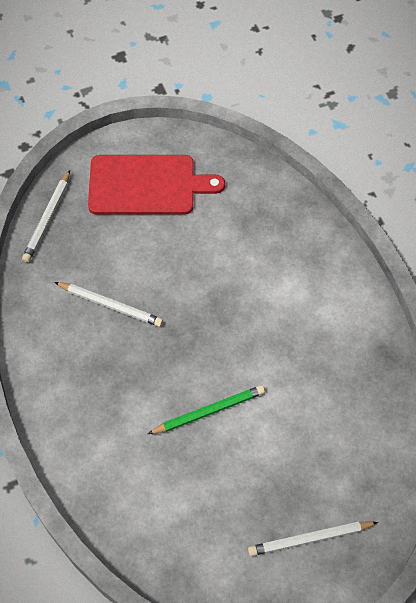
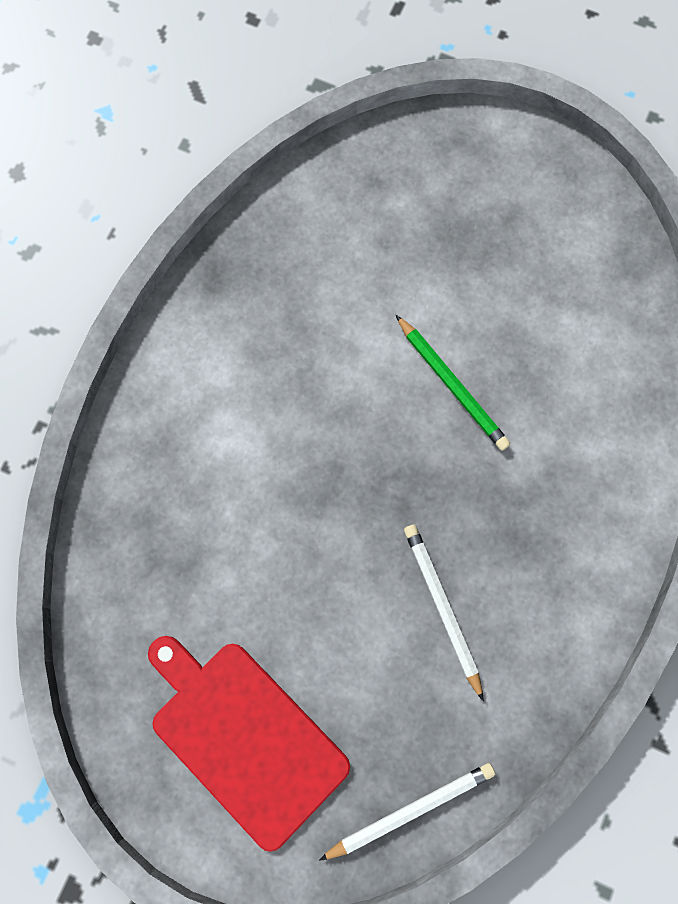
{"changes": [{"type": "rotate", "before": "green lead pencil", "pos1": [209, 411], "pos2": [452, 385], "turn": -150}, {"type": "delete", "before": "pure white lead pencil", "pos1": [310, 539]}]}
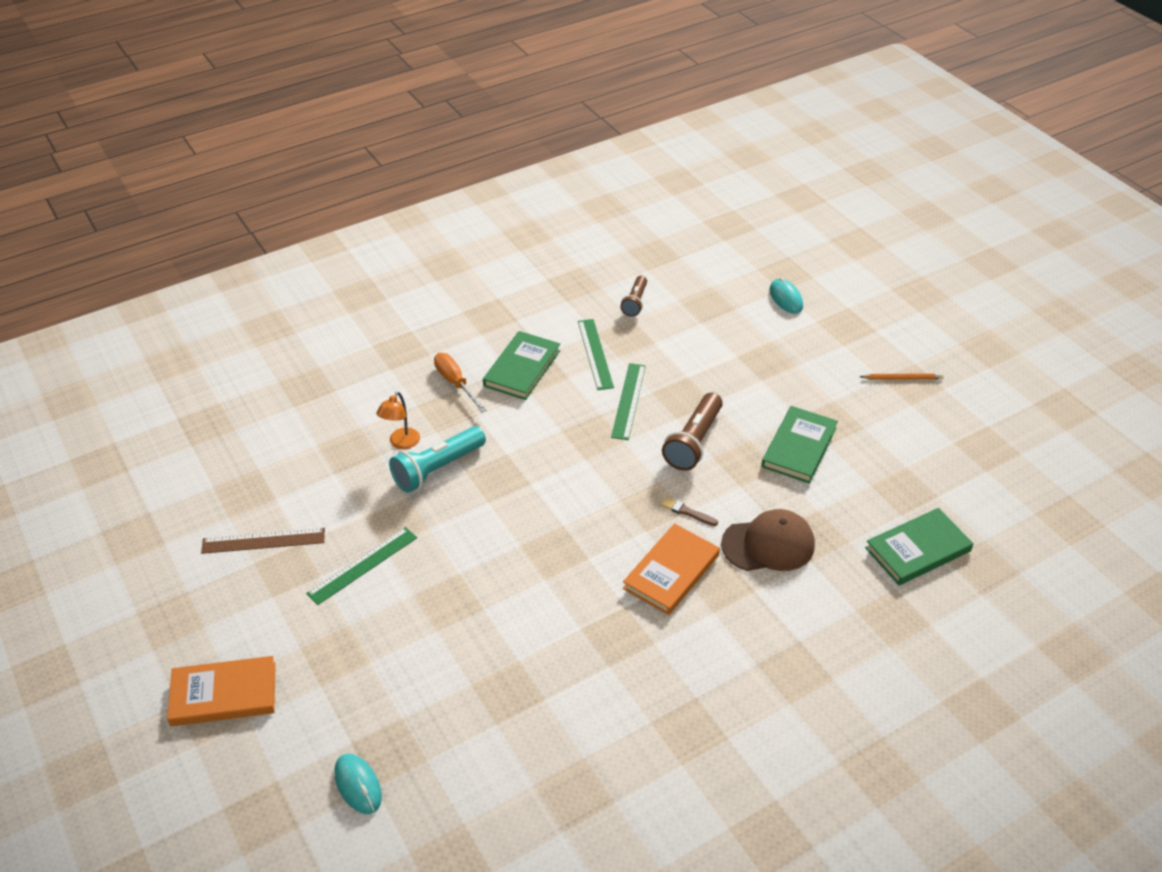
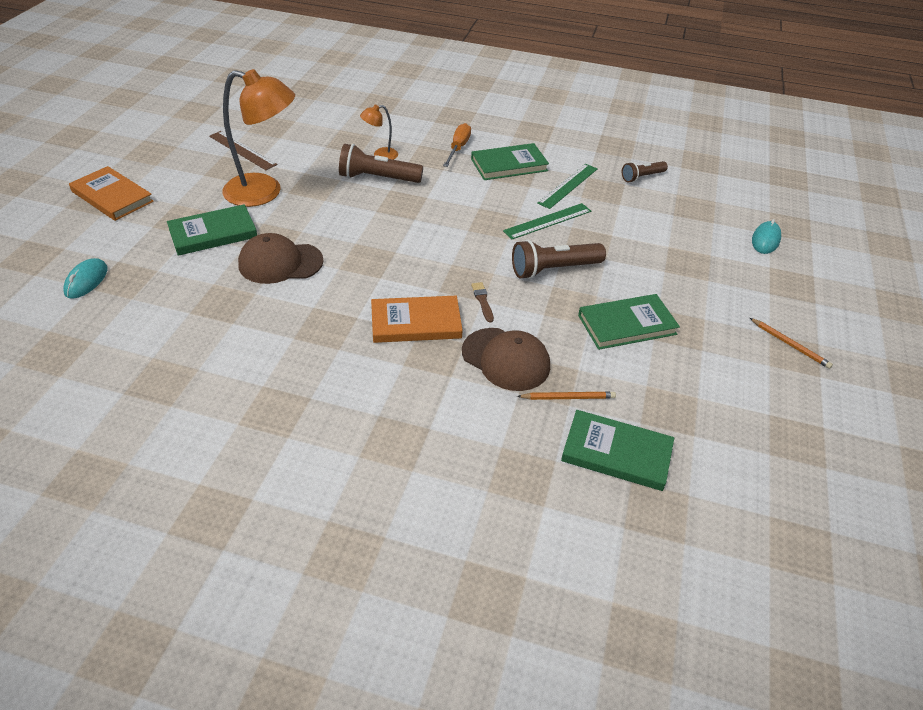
{"changes": [{"type": "insert", "after": "green book", "pos2": [213, 233]}, {"type": "replace", "before": "green ruler", "after": "bright orange lamp", "pos1": [363, 565], "pos2": [264, 192]}, {"type": "insert", "after": "russet baseball cap", "pos2": [280, 263]}, {"type": "recolor", "before": "aqua pocket torch", "after": "russet pocket torch", "pos1": [437, 468], "pos2": [378, 178]}, {"type": "insert", "after": "bright orange lead pencil", "pos2": [568, 397]}]}
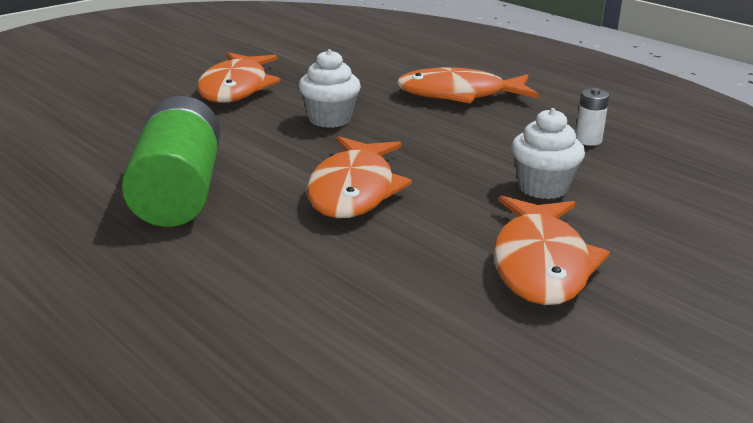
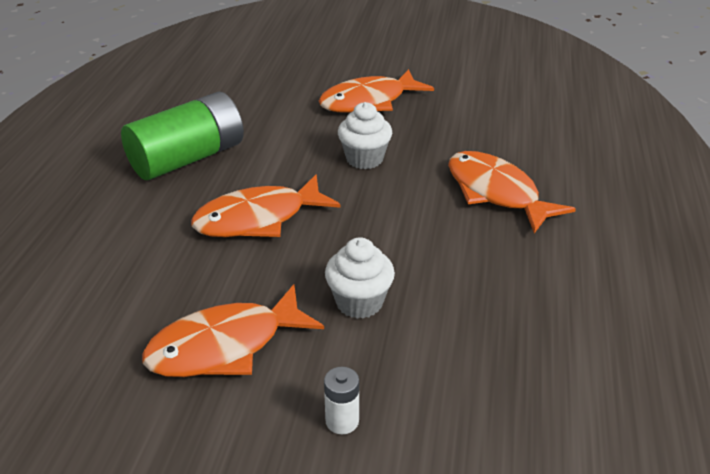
{"changes": [{"type": "move", "before": "pure white battery", "pos1": [588, 140], "pos2": [342, 421]}]}
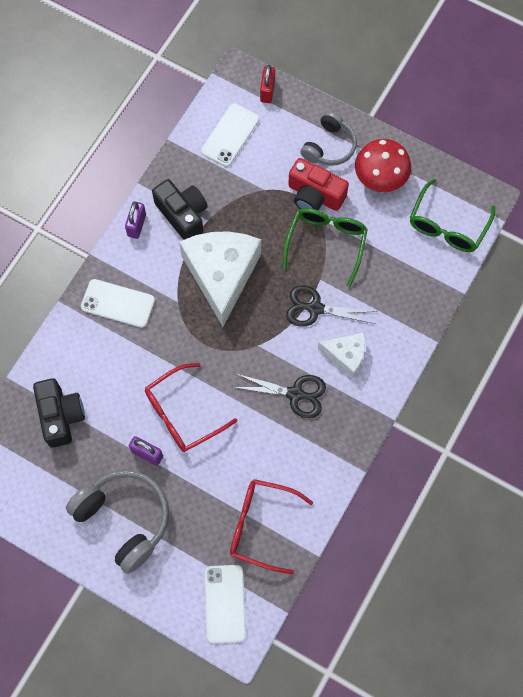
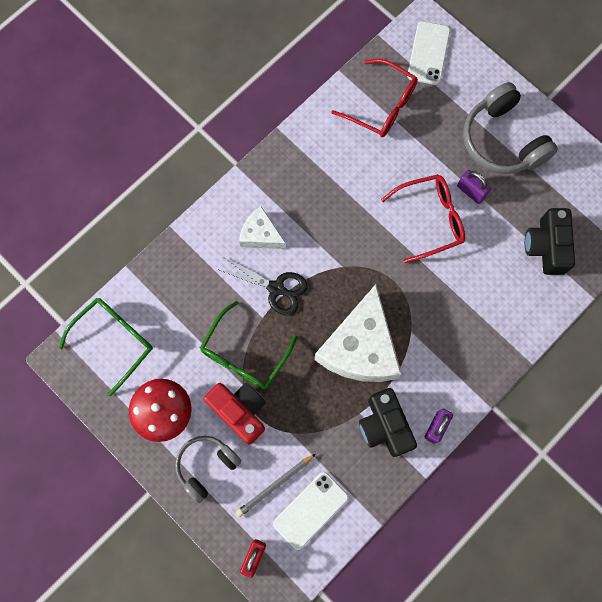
{"changes": [{"type": "insert", "after": "grey lead pencil", "pos2": [275, 485]}, {"type": "delete", "before": "pure white phone", "pos1": [118, 303]}, {"type": "delete", "before": "ebony pair of scissors", "pos1": [295, 394]}]}
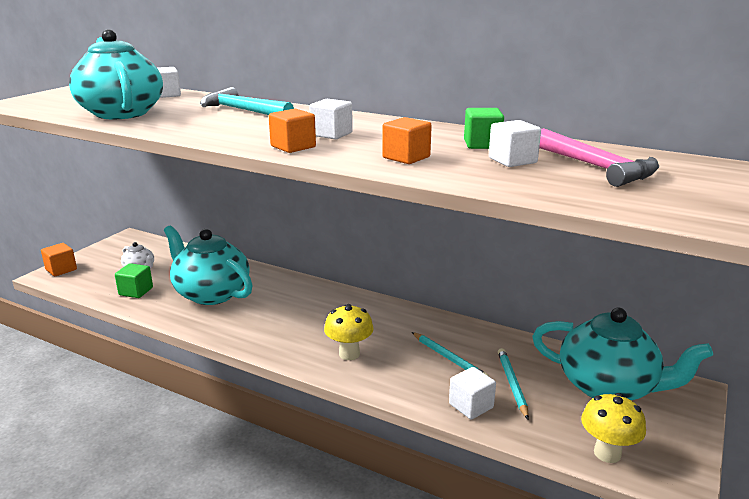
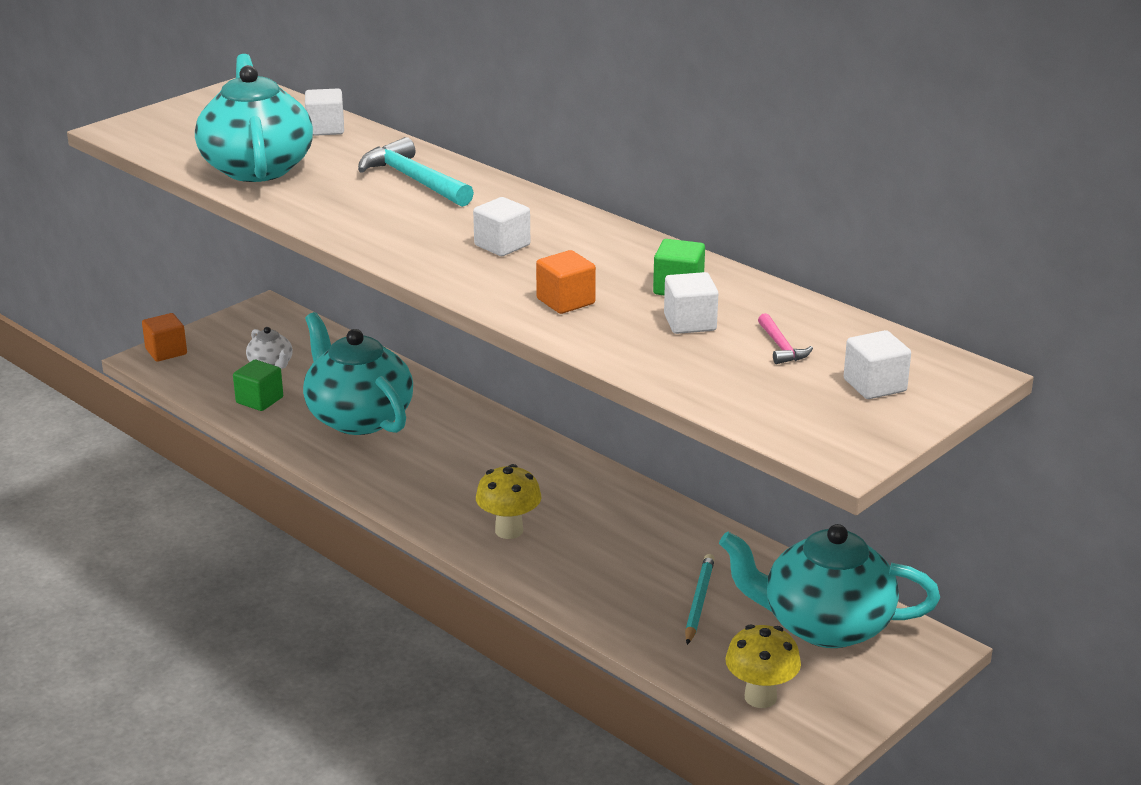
{"changes": [{"type": "rotate", "before": "aqua tea pot", "pos1": [608, 387], "pos2": [824, 625], "turn": 150}, {"type": "resize", "before": "rose-pink carpenter's hammer", "pos1": [596, 167], "pos2": [781, 347], "scale": 0.5}, {"type": "move", "before": "pure white block", "pos1": [471, 406], "pos2": [874, 385]}, {"type": "delete", "before": "bright orange block", "pos1": [293, 147]}, {"type": "delete", "before": "aqua lead pencil", "pos1": [449, 358]}]}
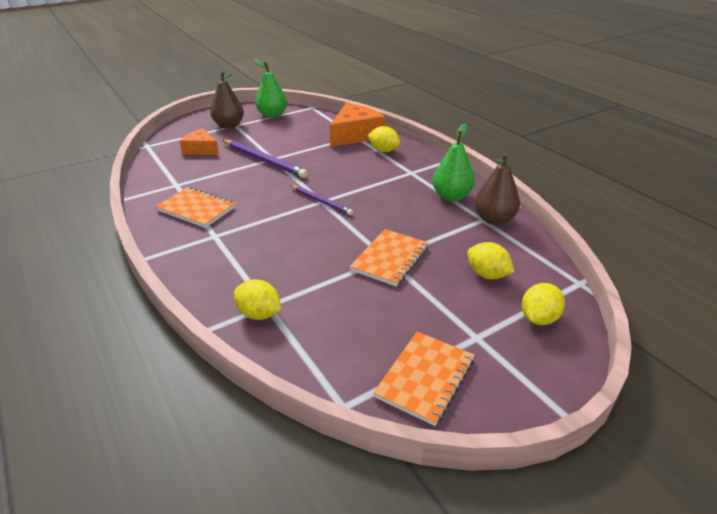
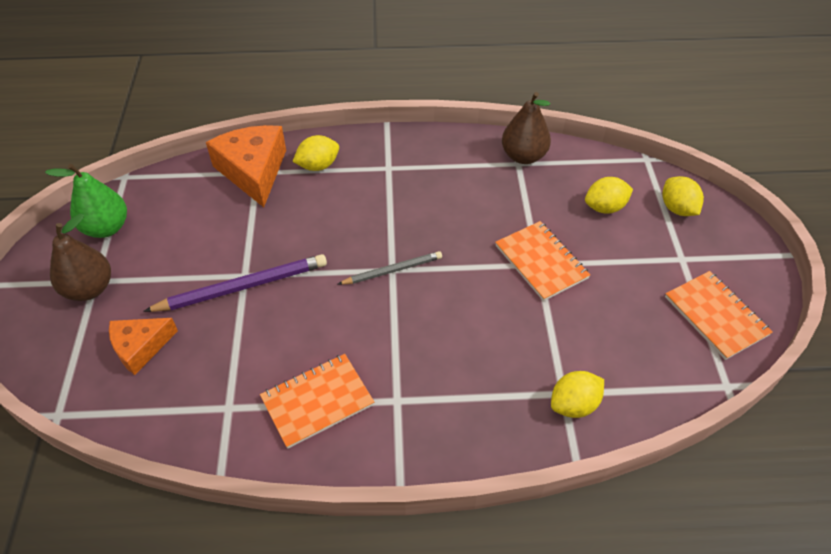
{"changes": [{"type": "recolor", "before": "purple lead pencil", "after": "grey lead pencil", "pos1": [321, 201], "pos2": [392, 270]}, {"type": "delete", "before": "green toy pear", "pos1": [451, 196]}]}
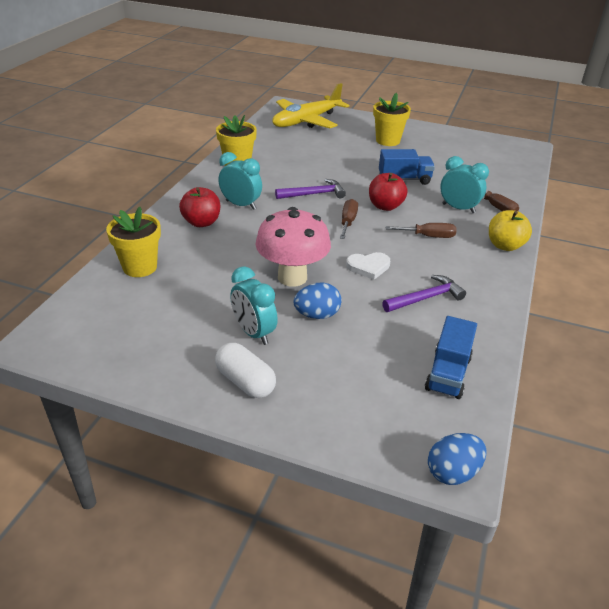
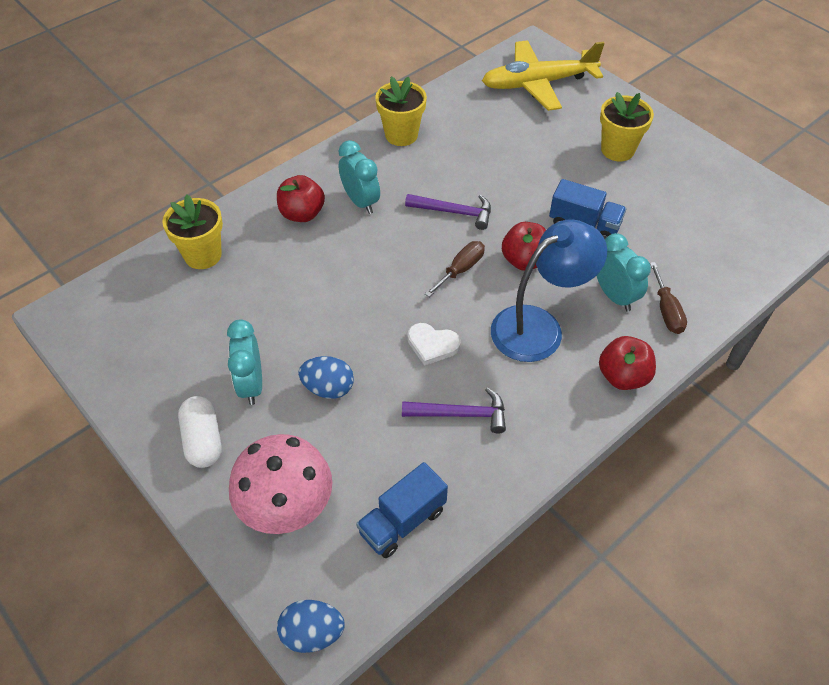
{"changes": [{"type": "move", "before": "rose-pink mushroom", "pos1": [292, 277], "pos2": [287, 510]}, {"type": "replace", "before": "russet screwdriver", "after": "cobalt lamp", "pos1": [428, 236], "pos2": [539, 326]}, {"type": "recolor", "before": "golden apple", "after": "red apple", "pos1": [505, 245], "pos2": [623, 376]}]}
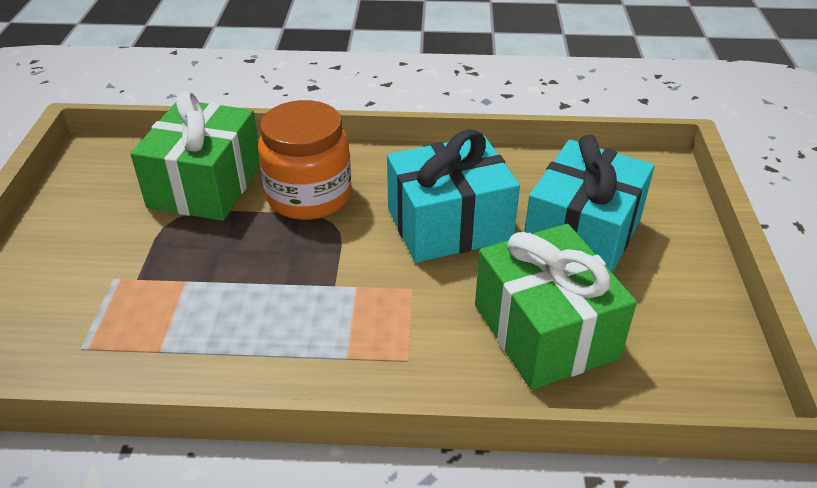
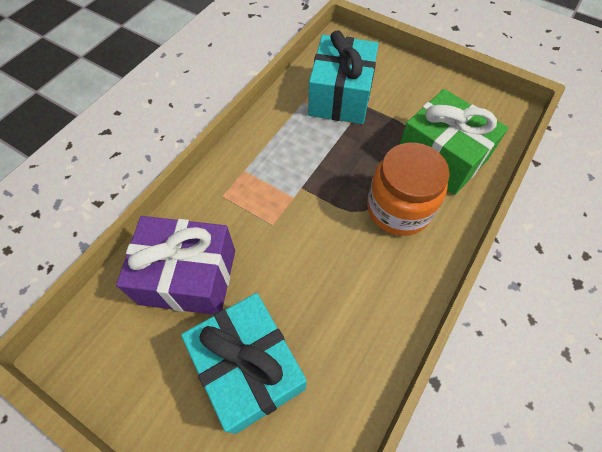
{"changes": [{"type": "recolor", "before": "green wrapped gift", "after": "purple wrapped gift", "pos1": [545, 331], "pos2": [188, 277]}, {"type": "move", "before": "aqua wrapped gift", "pos1": [449, 224], "pos2": [340, 96]}]}
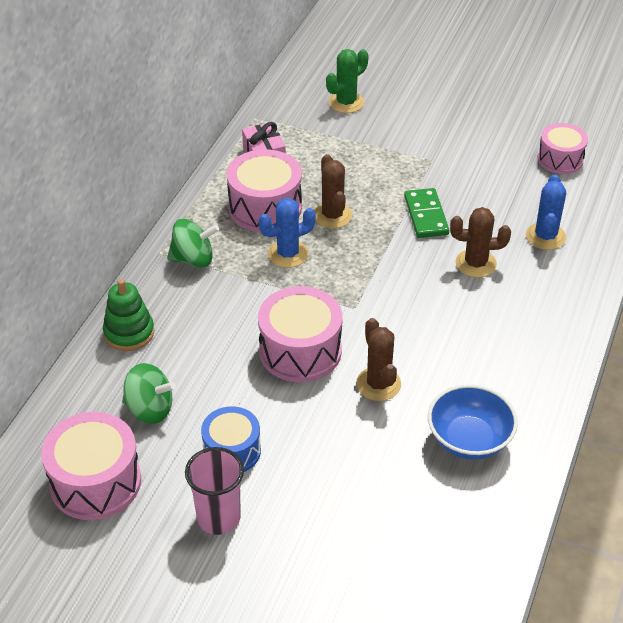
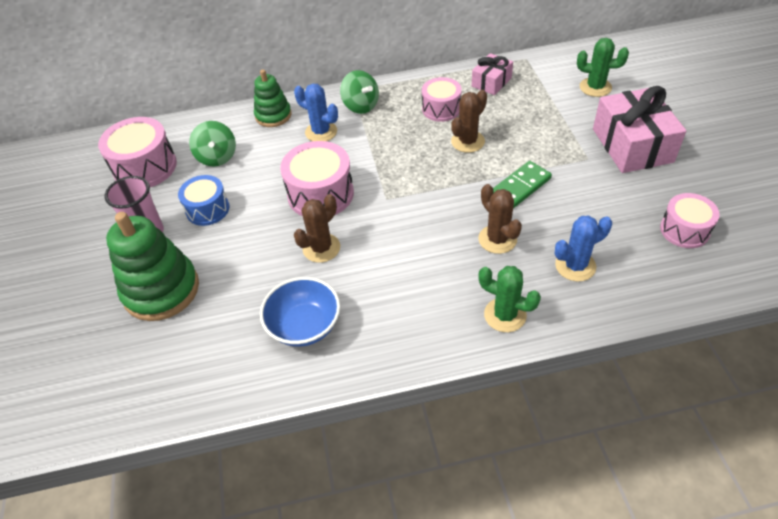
{"changes": [{"type": "insert", "after": "green stacking rings", "pos2": [161, 290]}, {"type": "move", "before": "cobalt cactus", "pos1": [288, 254], "pos2": [321, 132]}, {"type": "resize", "before": "rose-pink toy drum", "pos1": [265, 207], "pos2": [441, 109], "scale": 0.65}, {"type": "insert", "after": "green cactus", "pos2": [505, 315]}, {"type": "insert", "after": "rose-pink wrapped gift", "pos2": [632, 145]}]}
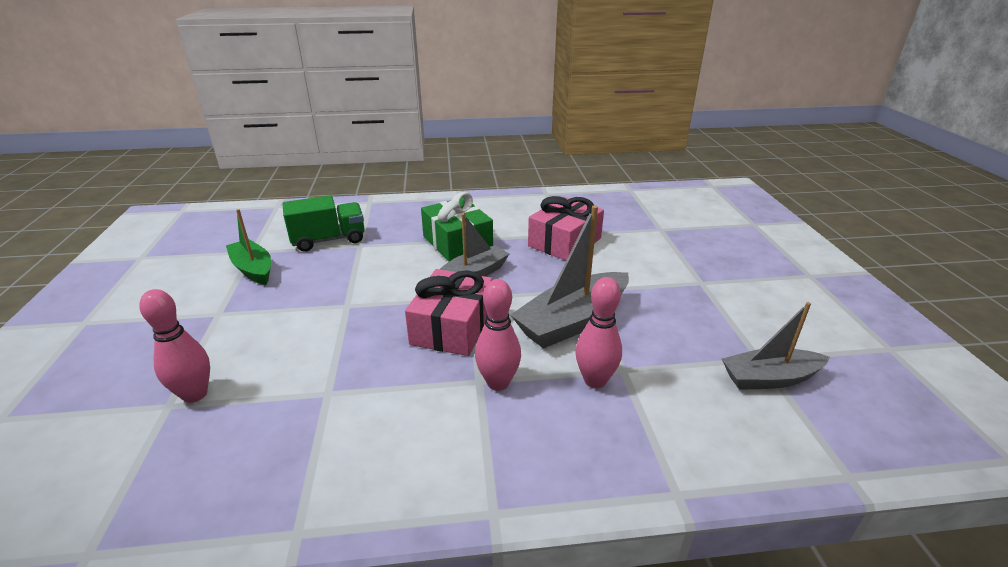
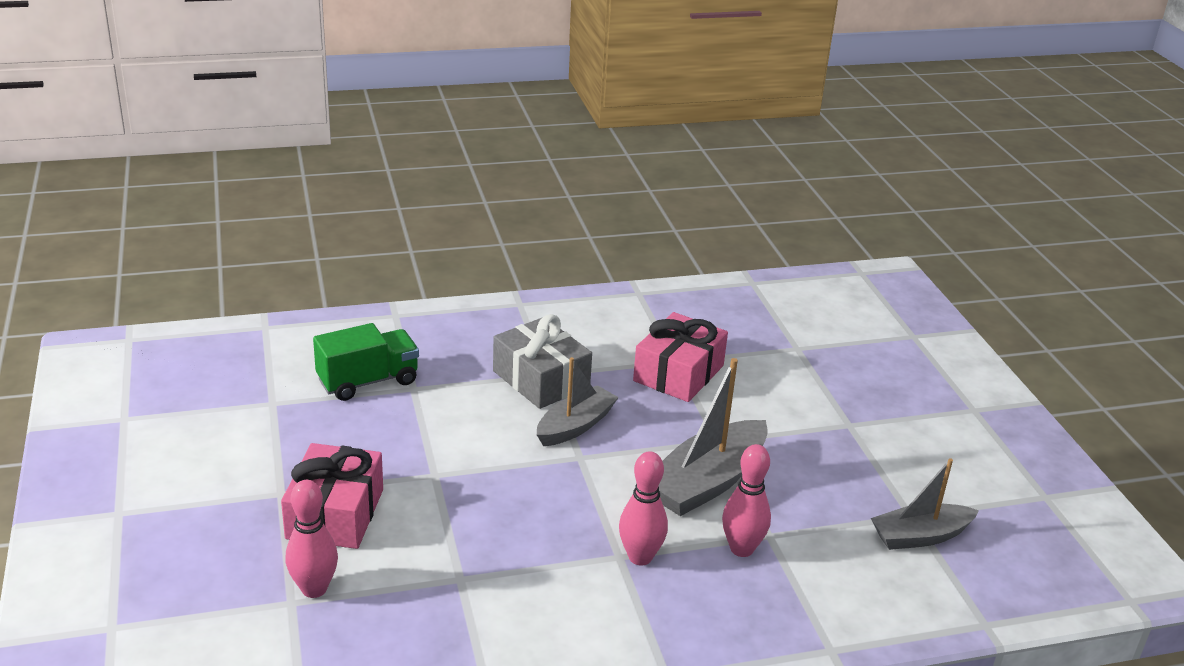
{"changes": [{"type": "move", "before": "rose-pink wrapped gift", "pos1": [452, 327], "pos2": [335, 514]}, {"type": "recolor", "before": "green wrapped gift", "after": "grey wrapped gift", "pos1": [457, 243], "pos2": [541, 379]}, {"type": "delete", "before": "green boat", "pos1": [253, 269]}]}
